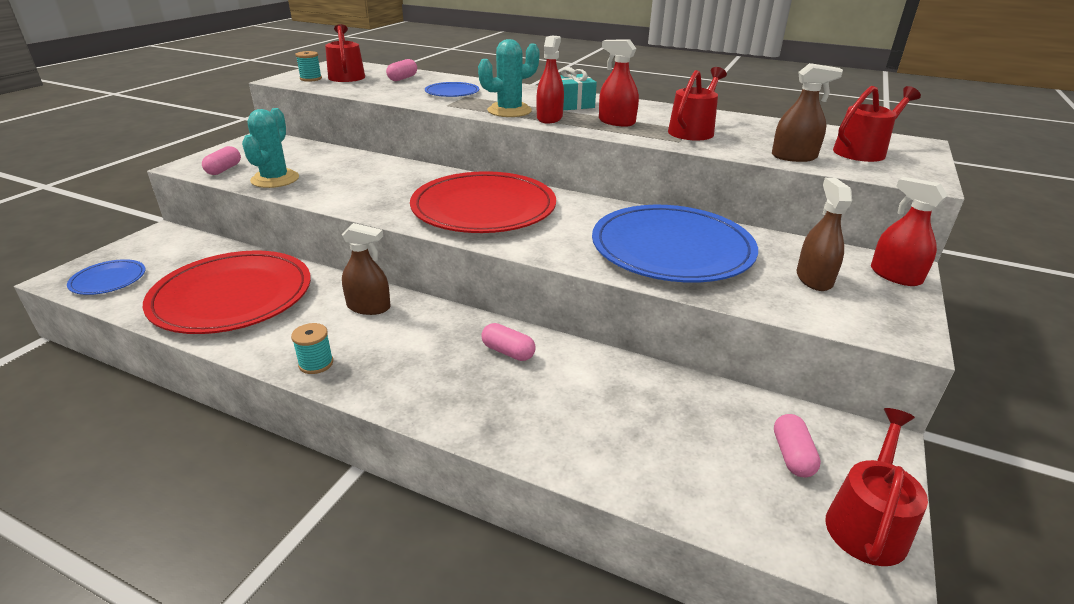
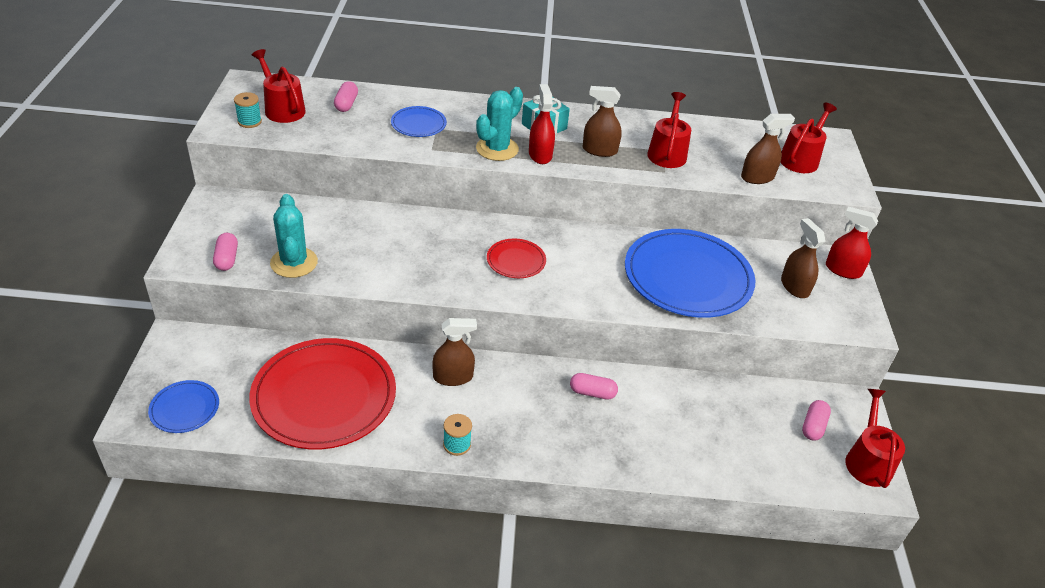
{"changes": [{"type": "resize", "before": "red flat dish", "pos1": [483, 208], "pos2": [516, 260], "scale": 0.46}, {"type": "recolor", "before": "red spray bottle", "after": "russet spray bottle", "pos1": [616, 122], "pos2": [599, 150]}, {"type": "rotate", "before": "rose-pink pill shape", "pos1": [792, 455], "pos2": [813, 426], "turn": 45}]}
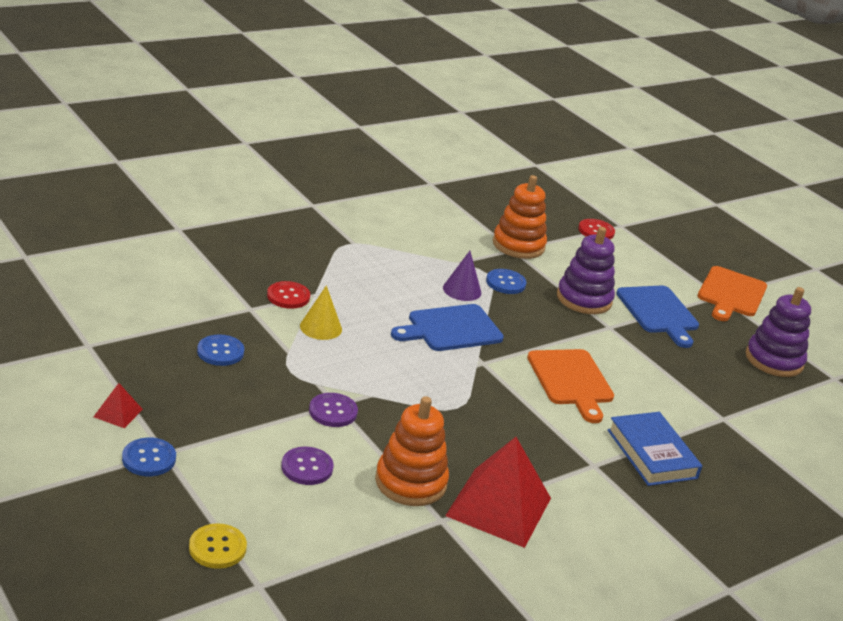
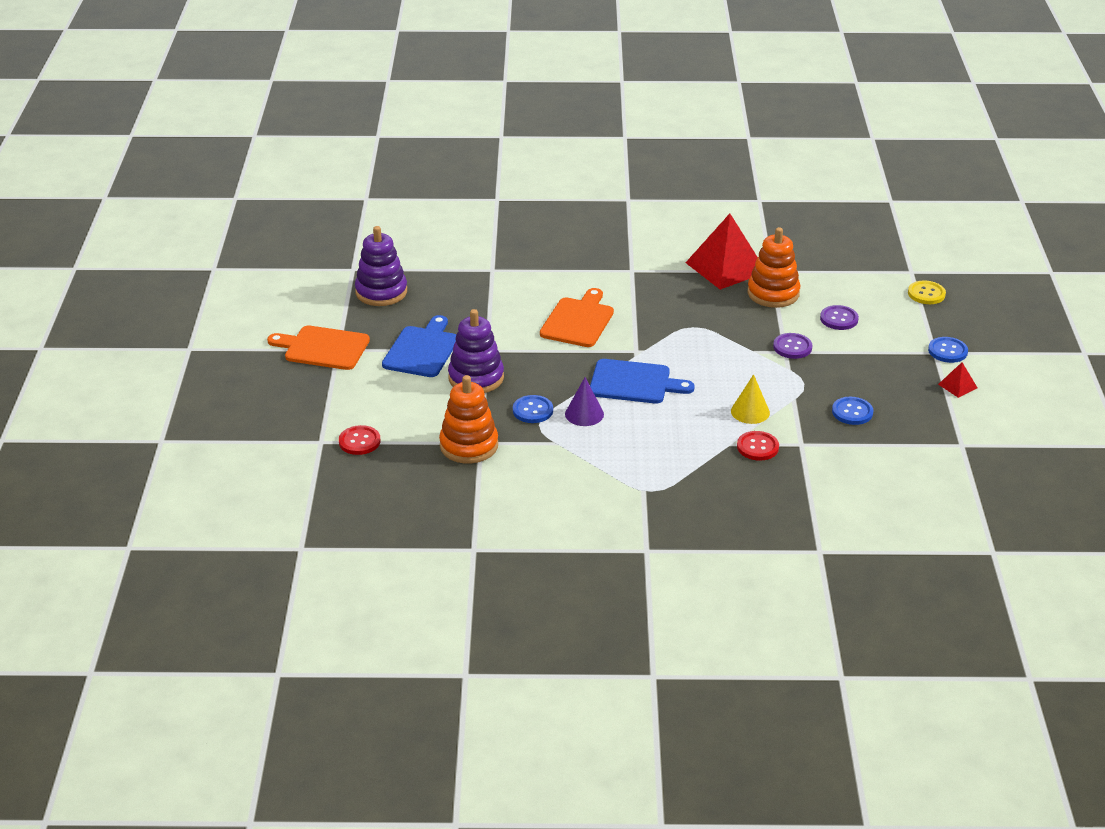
{"changes": [{"type": "rotate", "before": "bright orange chopping board", "pos1": [731, 294], "pos2": [323, 348], "turn": -135}, {"type": "delete", "before": "cobalt book", "pos1": [651, 454]}]}
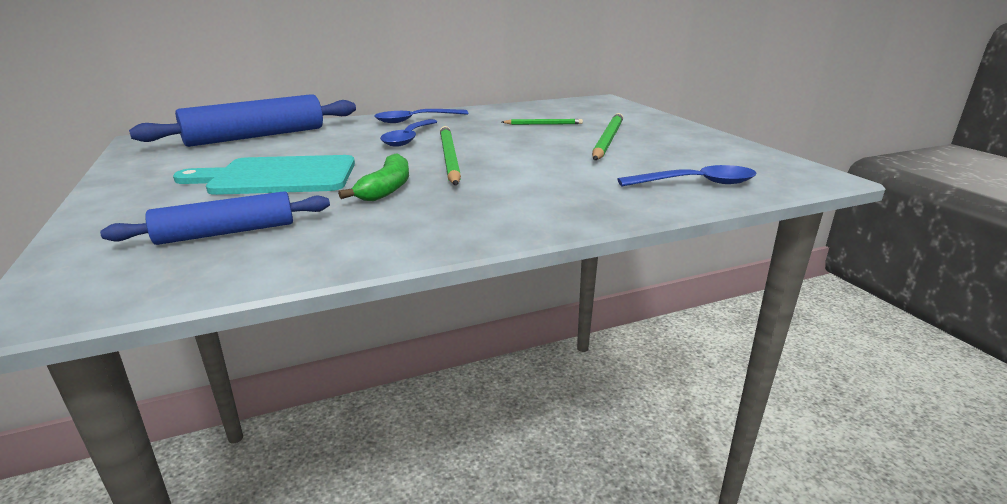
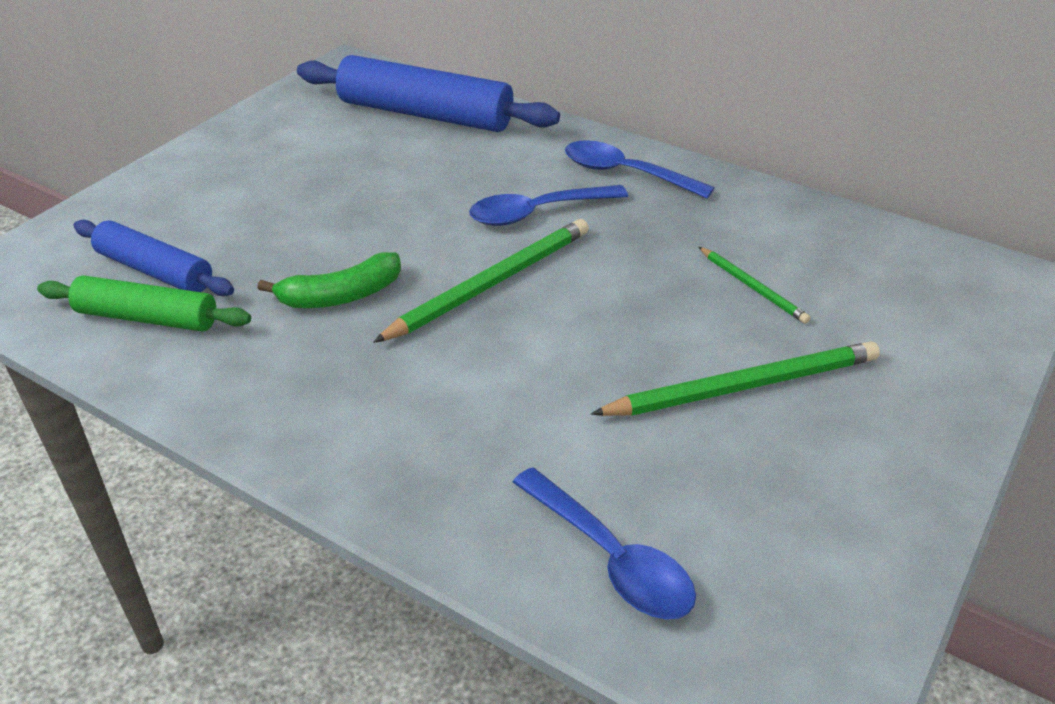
{"changes": [{"type": "insert", "after": "green dough roller", "pos2": [147, 317]}, {"type": "delete", "before": "aqua chopping board", "pos1": [278, 176]}]}
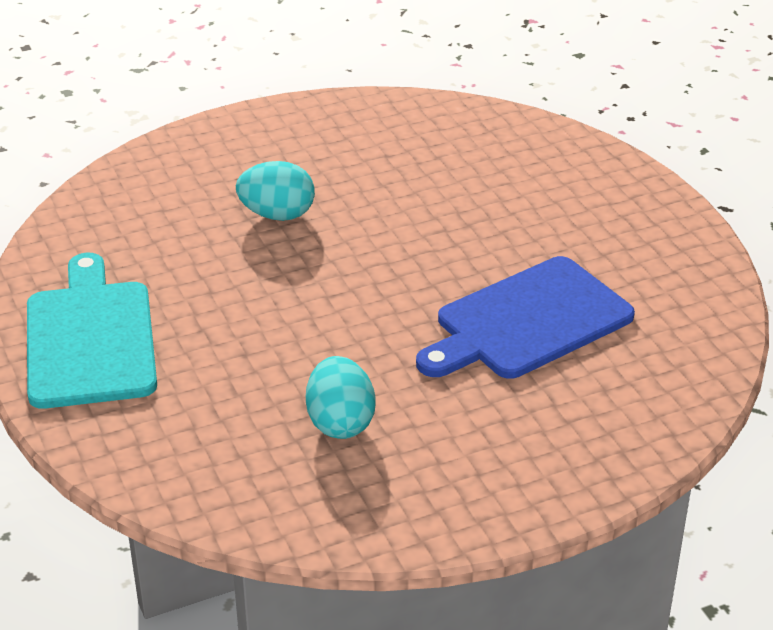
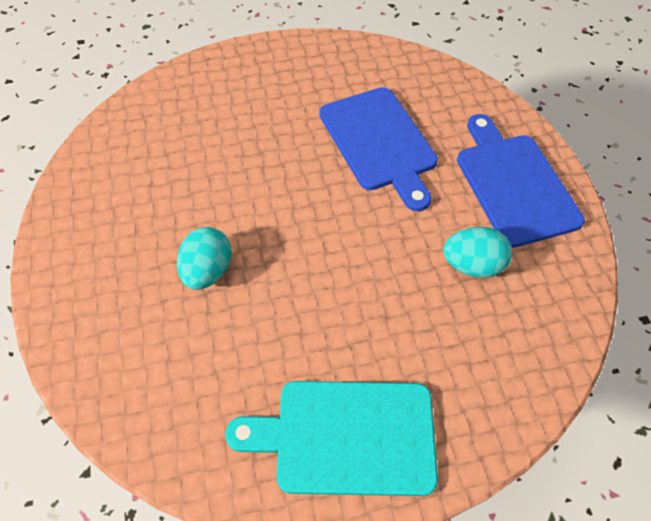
{"changes": [{"type": "insert", "after": "cobalt chopping board", "pos2": [514, 184]}]}
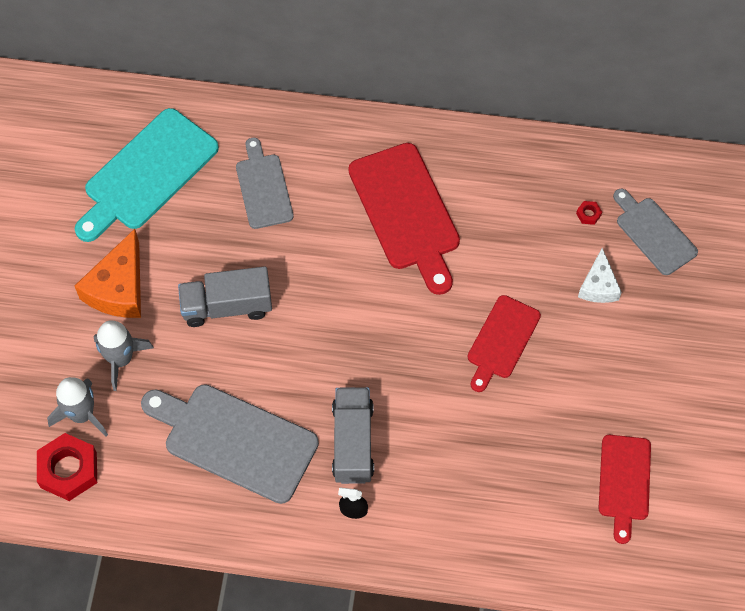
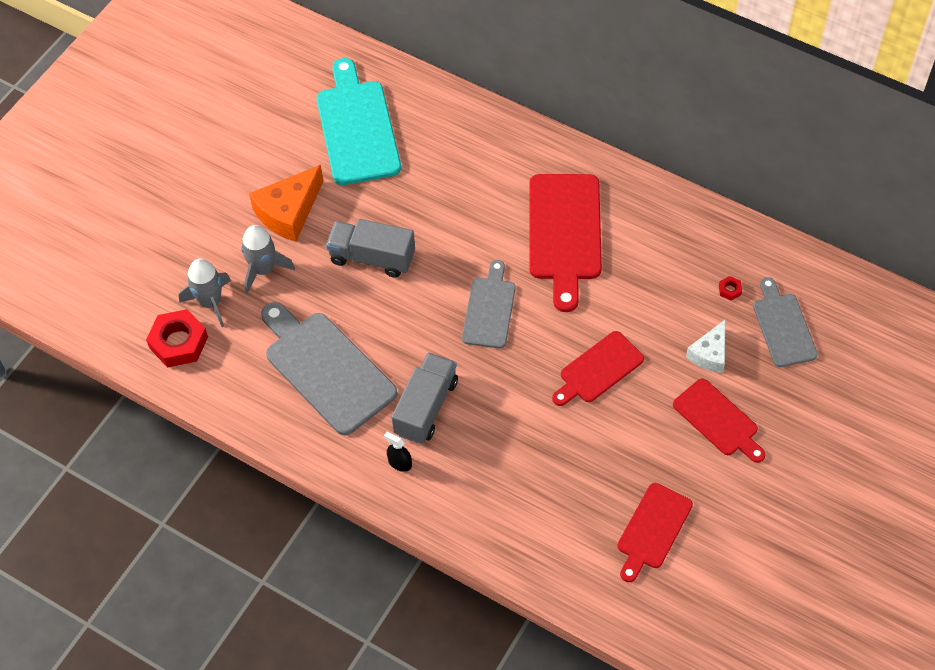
{"changes": [{"type": "rotate", "before": "aqua chopping board", "pos1": [147, 174], "pos2": [357, 128], "turn": 105}, {"type": "move", "before": "grey chopping board", "pos1": [263, 188], "pos2": [489, 309]}, {"type": "insert", "after": "red chopping board", "pos2": [718, 420]}]}
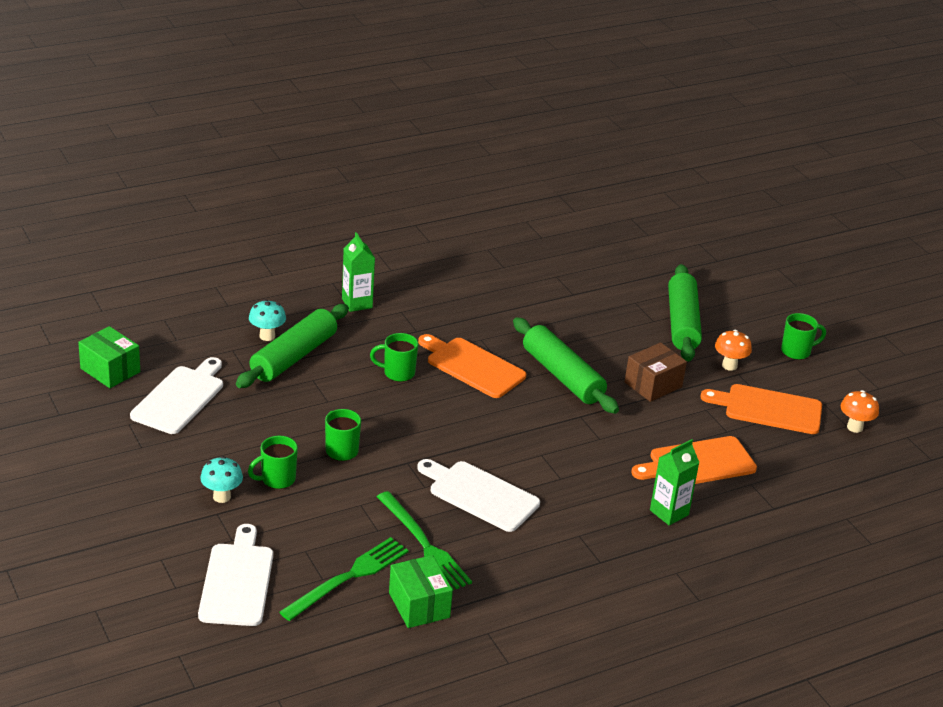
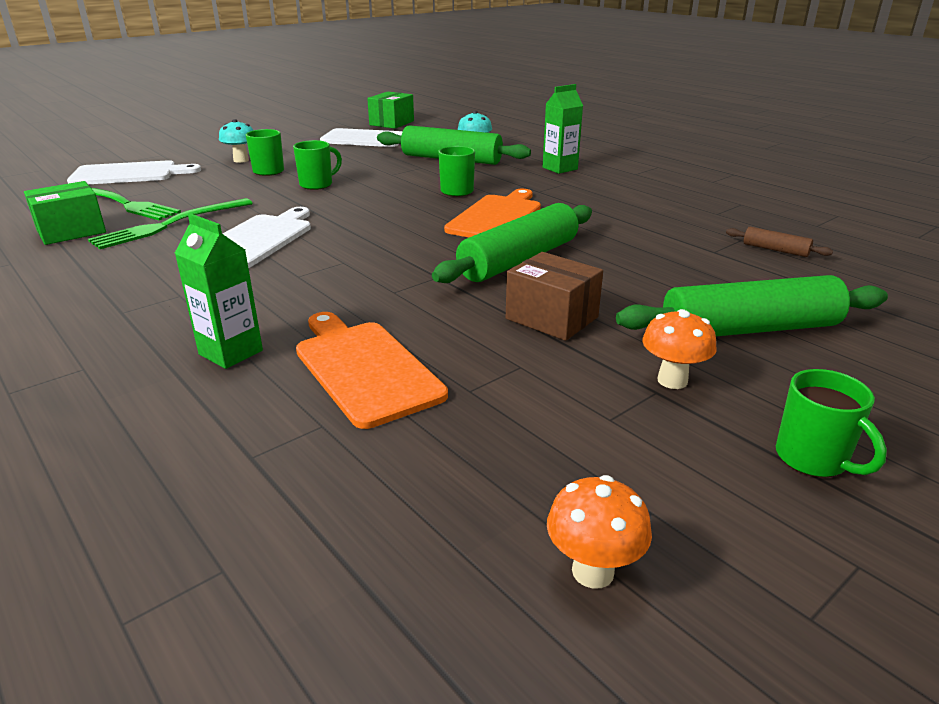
{"changes": [{"type": "insert", "after": "russet dough roller", "pos2": [775, 250]}, {"type": "delete", "before": "bright orange chopping board", "pos1": [768, 409]}]}
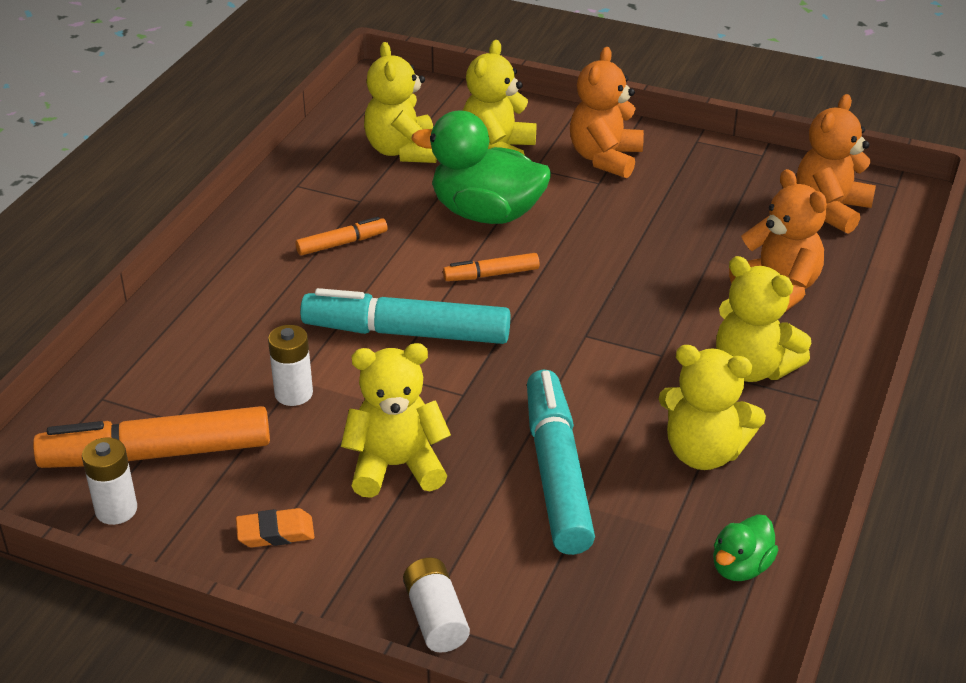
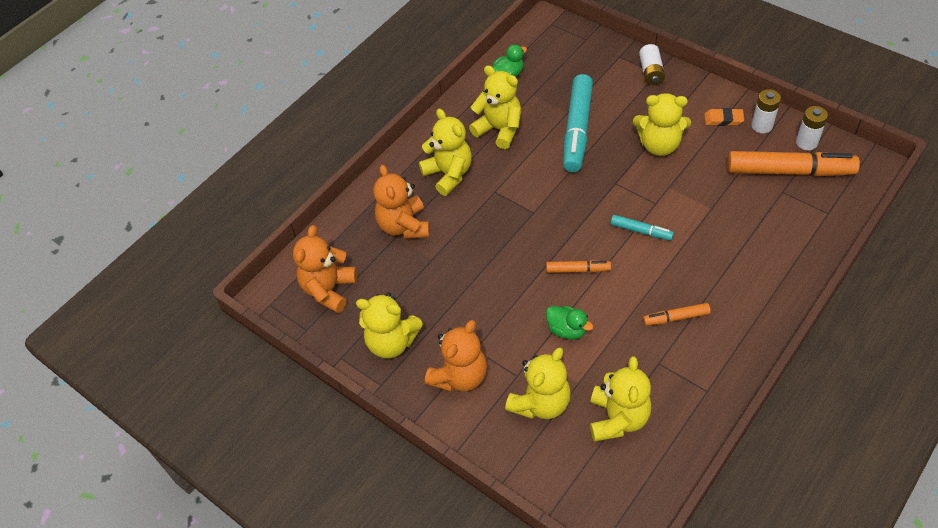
{"changes": [{"type": "rotate", "before": "bright orange stuffed bear", "pos1": [830, 209], "pos2": [329, 290], "turn": 150}, {"type": "insert", "after": "golden stuffed bear", "pos2": [392, 342]}, {"type": "resize", "before": "green toy duck", "pos1": [486, 213], "pos2": [567, 330], "scale": 0.49}, {"type": "resize", "before": "aqua marker", "pos1": [407, 333], "pos2": [641, 231], "scale": 0.49}, {"type": "move", "before": "pure white battery", "pos1": [293, 393], "pos2": [762, 126]}]}
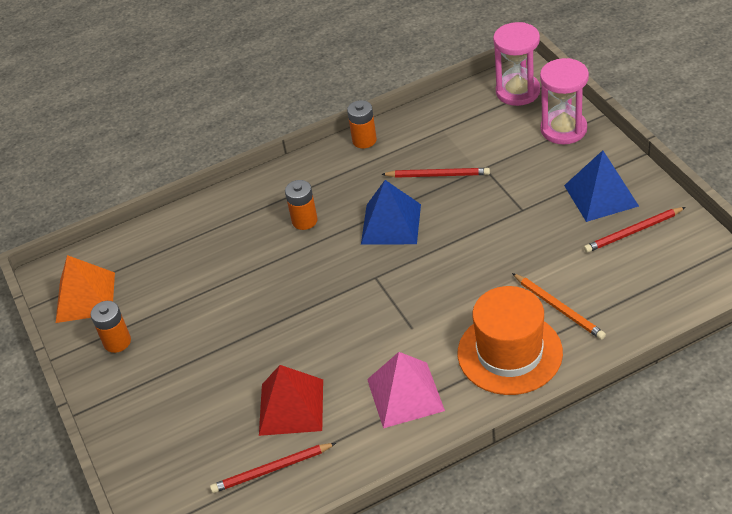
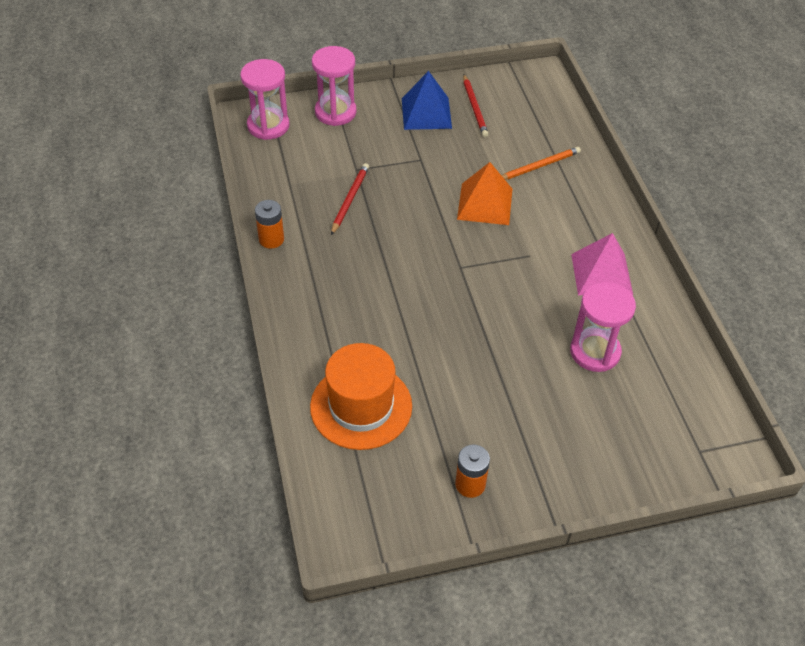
{"changes": [{"type": "move", "before": "bright orange top hat", "pos1": [509, 353], "pos2": [361, 406]}, {"type": "move", "before": "bright orange pyramid", "pos1": [85, 297], "pos2": [485, 204]}, {"type": "replace", "before": "red pyramid", "after": "rose-pink sand timer", "pos1": [291, 407], "pos2": [595, 352]}, {"type": "delete", "before": "red lead pencil", "pos1": [271, 470]}, {"type": "delete", "before": "bright orange battery", "pos1": [304, 221]}, {"type": "delete", "before": "cobalt pyramid", "pos1": [391, 224]}]}
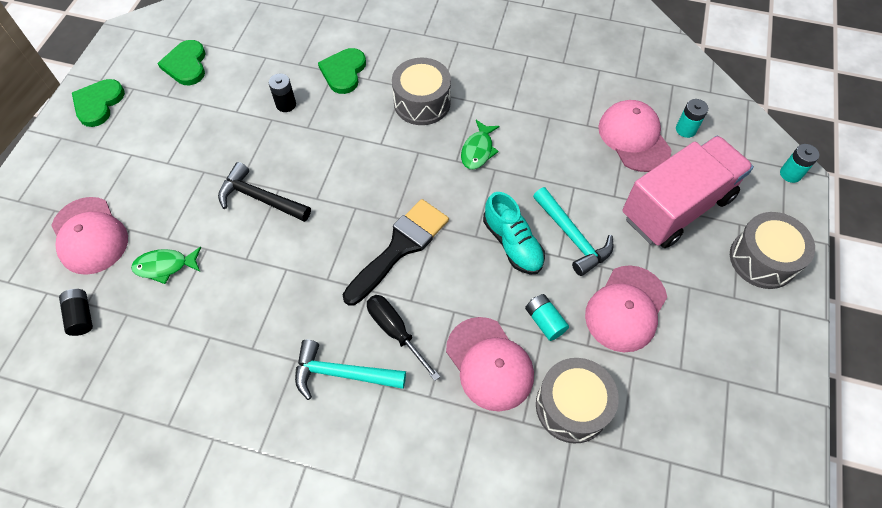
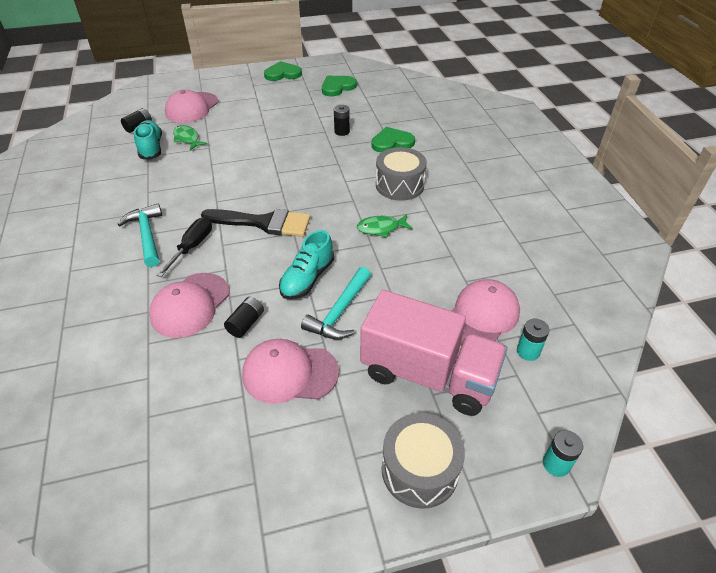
{"changes": [{"type": "insert", "after": "aqua lace-up shoe", "pos2": [151, 148]}, {"type": "recolor", "before": "aqua battery", "after": "ebony battery", "pos1": [545, 321], "pos2": [246, 323]}, {"type": "delete", "before": "ebony carpenter's hammer", "pos1": [260, 198]}, {"type": "delete", "before": "grey toy drum", "pos1": [572, 406]}]}
